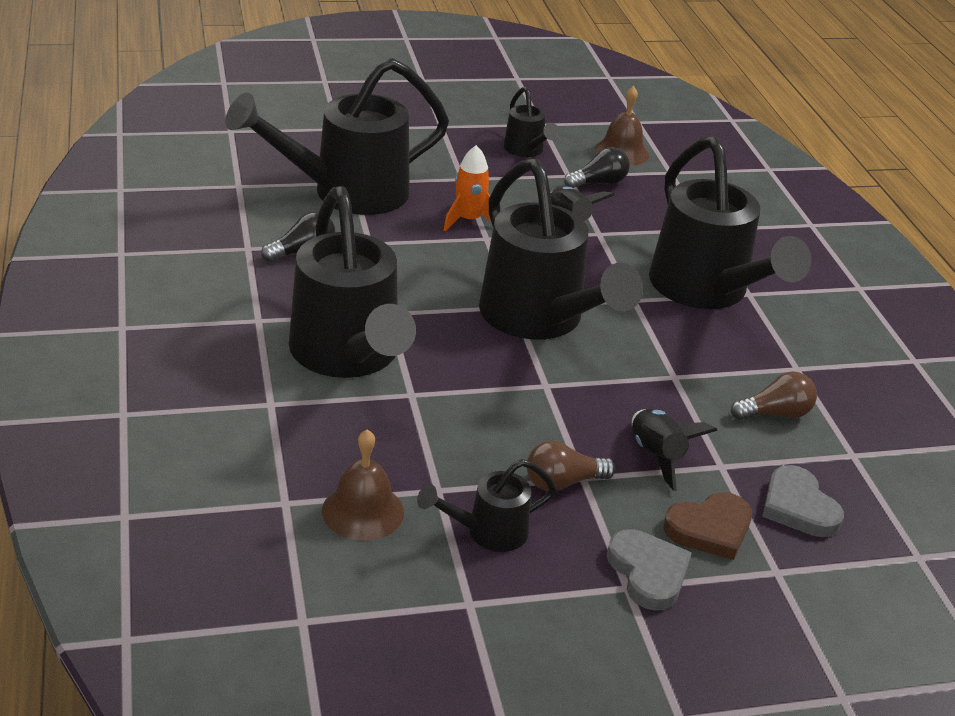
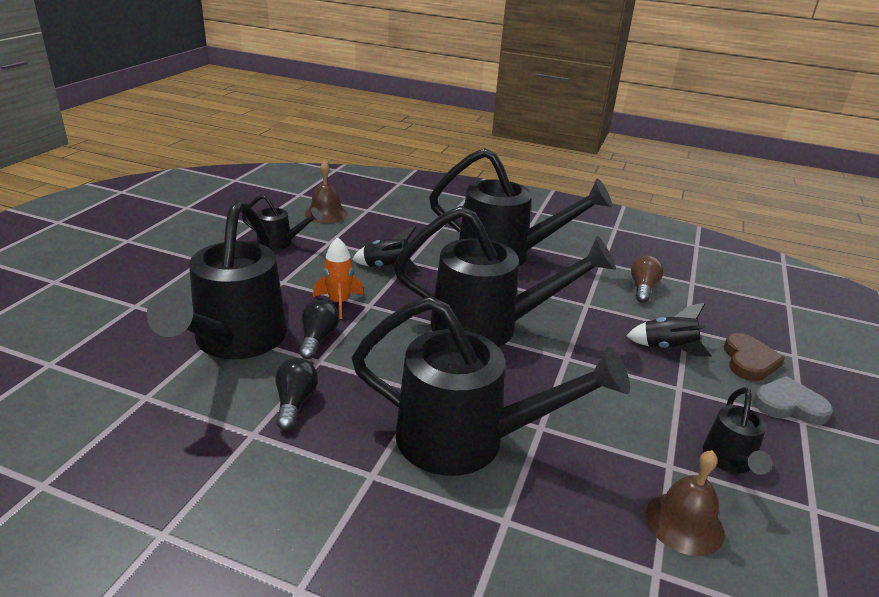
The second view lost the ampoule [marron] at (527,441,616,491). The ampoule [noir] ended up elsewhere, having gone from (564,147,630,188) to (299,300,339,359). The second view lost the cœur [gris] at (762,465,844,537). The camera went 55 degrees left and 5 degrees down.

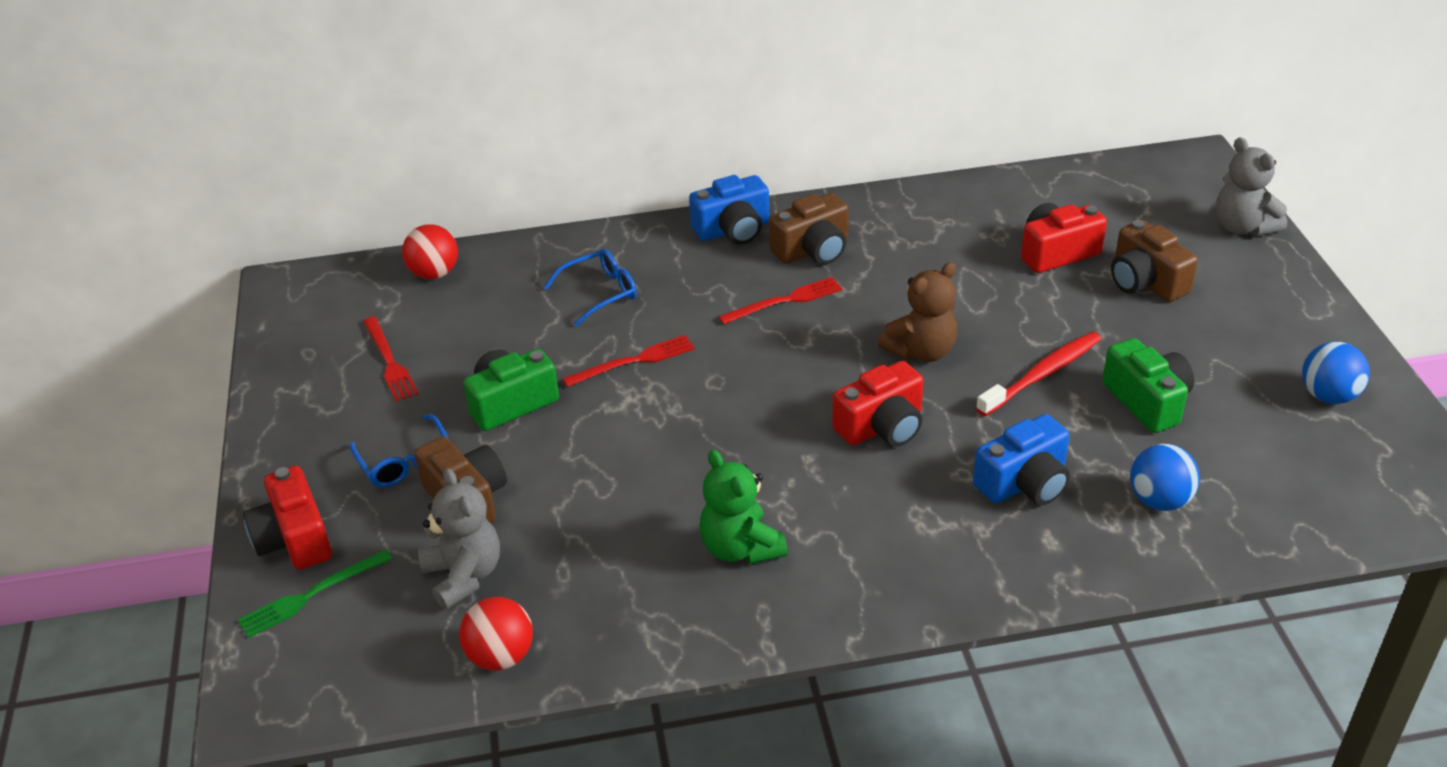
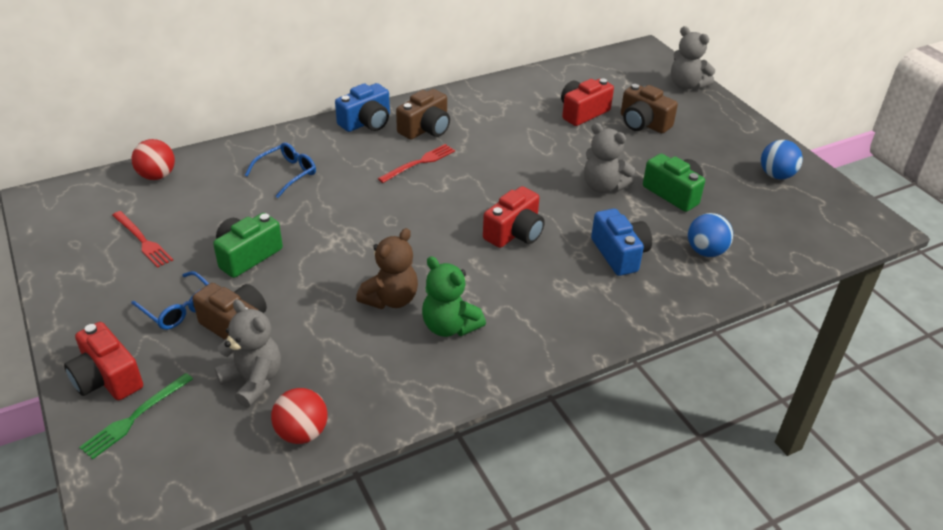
The second view lost the fourchette [rouge] at (563,335,695,387). The ours en peluche [marron] ended up elsewhere, having gone from (878,262,958,362) to (356,228,418,309). The appareil photo [bleu] at (973,414,1070,505) ended up facing another way, 60 degrees counterclockwise from before. Where the brosse à dents [rouge] stood at (976,331,1101,416), the ours en peluche [gris] came to stand at (584,123,635,193). The camera went 20 degrees left and 0 degrees up.

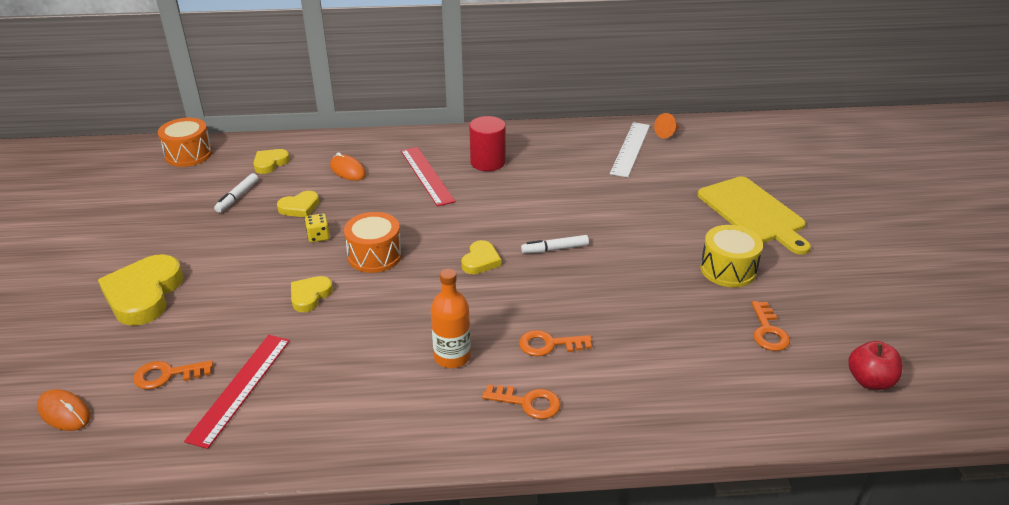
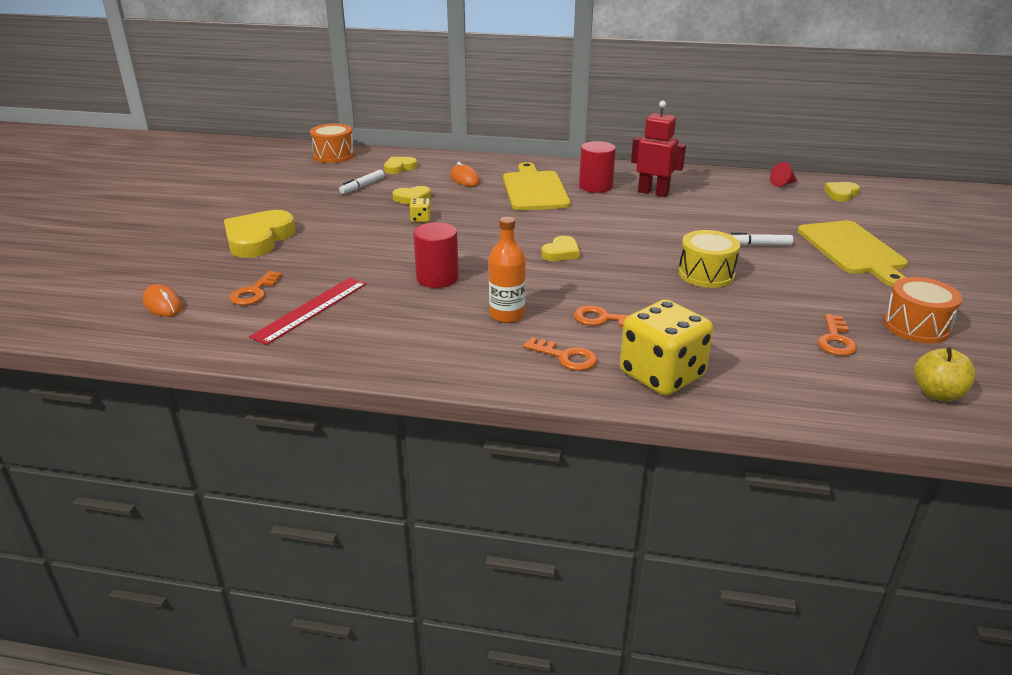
The clé [orange] at (133,360,213,389) ended up facing another way, 75 degrees counterclockwise from before. The cœur [jaune] ended up elsewhere, having gone from (291,276,333,312) to (824,182,860,202). The tambour [orange] ended up elsewhere, having gone from (344,212,402,273) to (883,277,962,343). Where the règle [rouge] stood at (401,147,456,207), the planche à découper [jaune] came to stand at (503,162,571,211). The feutre [blanc] ended up elsewhere, having gone from (521,235,589,254) to (731,232,793,245). The second view lost the règle [blanc] at (610,122,650,178). What was the cône [orange] at (654,113,680,138) turned into the cône [rouge] at (770,162,797,187). The tambour [jaune] ended up elsewhere, having gone from (700,225,763,287) to (678,230,740,288). What was the pomme [rouge] at (848,341,903,390) turned into the pomme [jaune] at (914,347,976,401). The second view gained the cylindre [rouge] at (413,222,459,288). The second view gained the dé [jaune] at (620,299,713,396). The second view gained the robot [rouge] at (631,101,686,197). The camera went 15 degrees right and 5 degrees down.

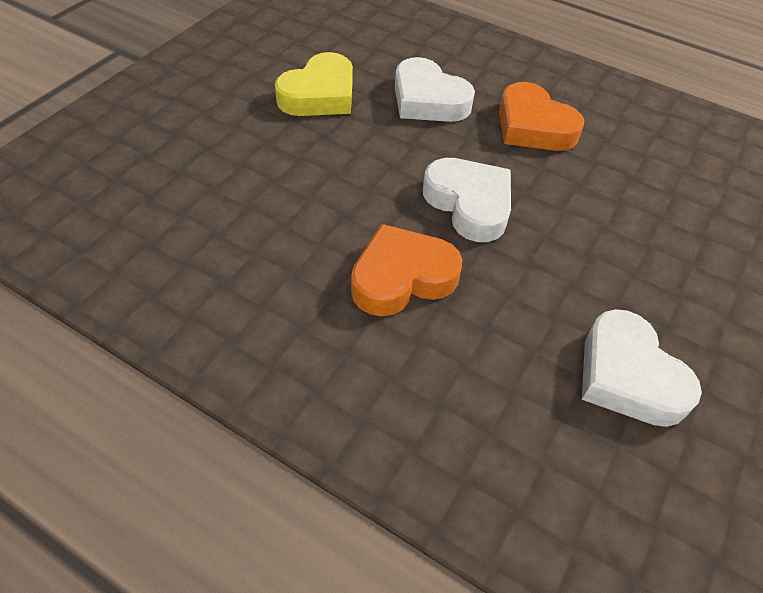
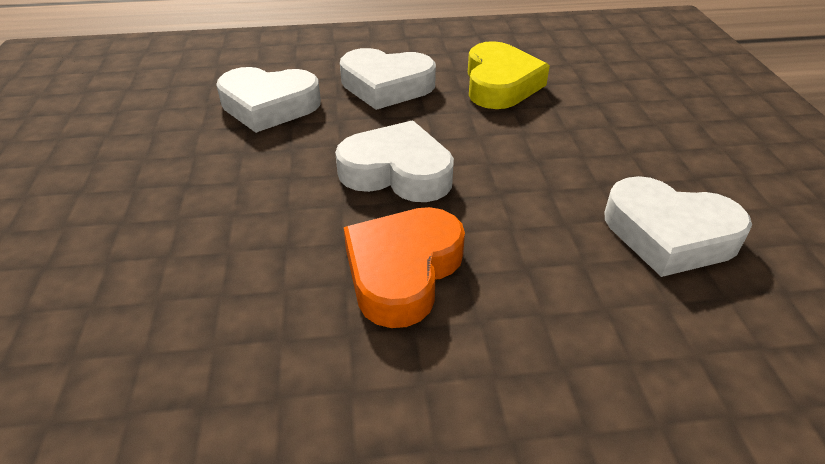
The cœur [jaune] ended up elsewhere, having gone from (275,52,353,116) to (468,41,550,109). What was the cœur [orange] at (499,82,584,151) turned into the cœur [blanc] at (340,48,436,110). The camera went 35 degrees left and 10 degrees down.

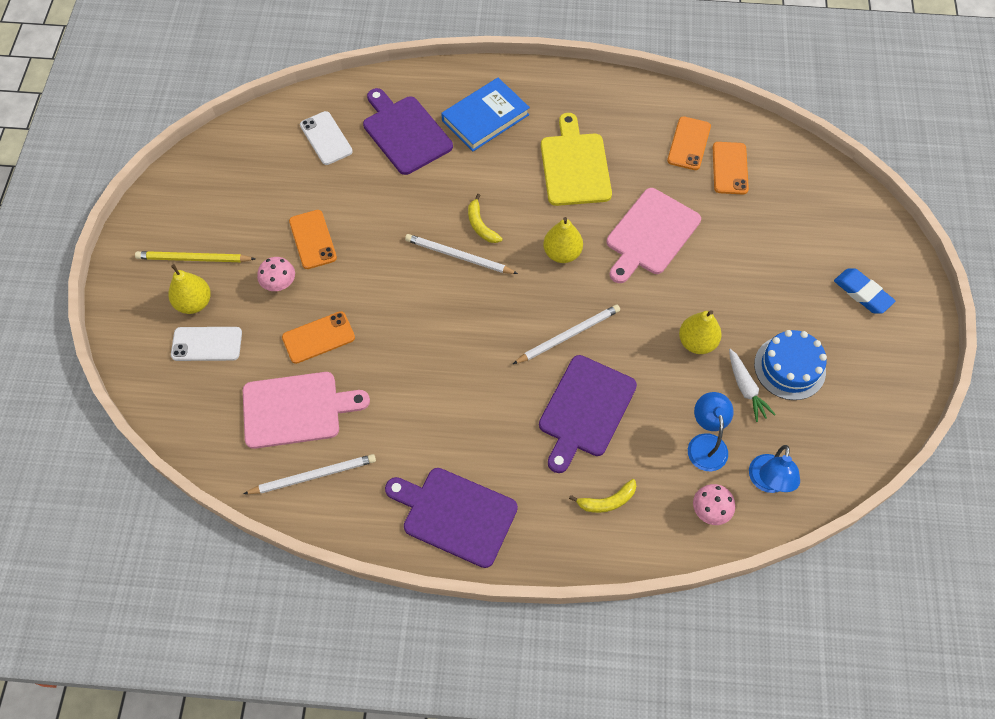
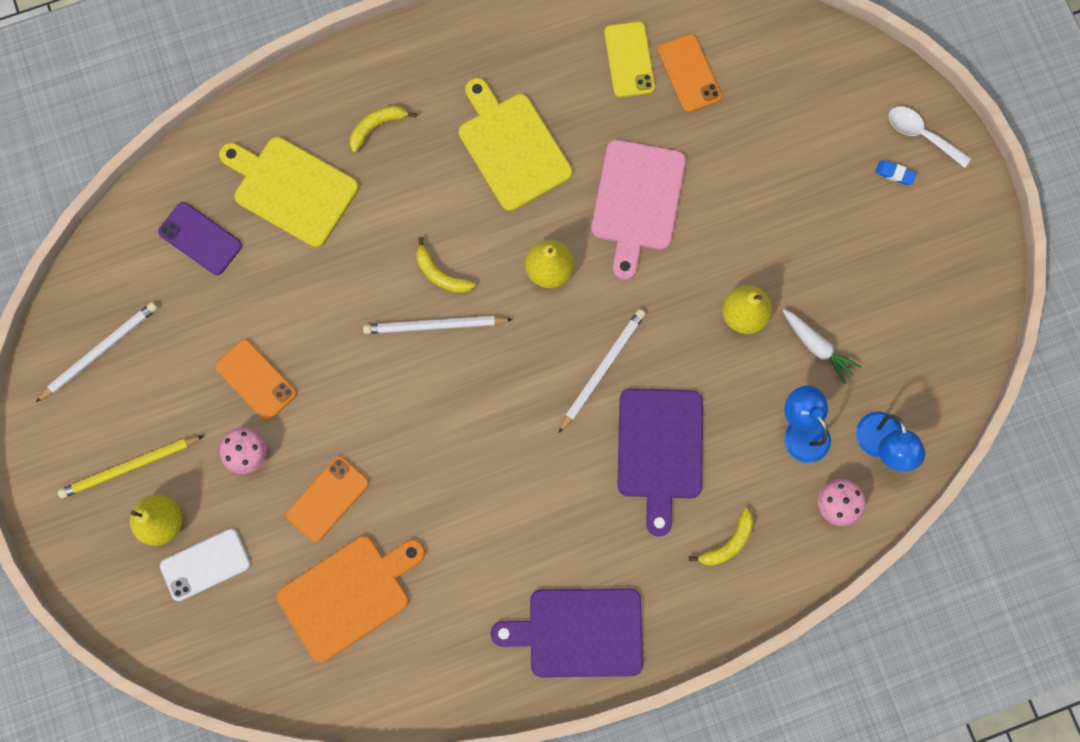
What was the planche à découper [rose] at (243,372,370,449) turned into the planche à découper [orange] at (277,536,425,662). The crayon [blanc] ended up elsewhere, having gone from (243,454,376,494) to (36,302,157,402). What was the téléphone [blanc] at (300,111,353,165) turned into the téléphone [violet] at (158,202,242,275). What was the planche à découper [violet] at (363,88,453,175) turned into the planche à découper [jaune] at (219,137,359,247). Where the livre [bleu] stood at (441,78,530,151), the banane [jaune] came to stand at (350,105,417,152). What was the téléphone [orange] at (667,116,711,170) turned into the téléphone [jaune] at (604,21,655,98). The second view lost the gâteau [bleu] at (754,330,827,400). The size of the gomme [bleu] at (834,269,895,314) changed by a factor of 0.55. The second view gained the cuillère [blanc] at (889,106,971,168). The camera went 25 degrees left and 15 degrees up.

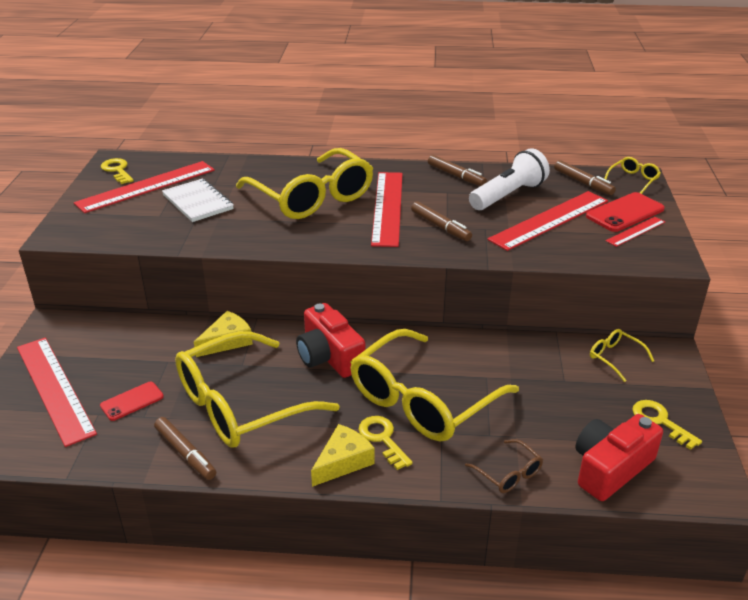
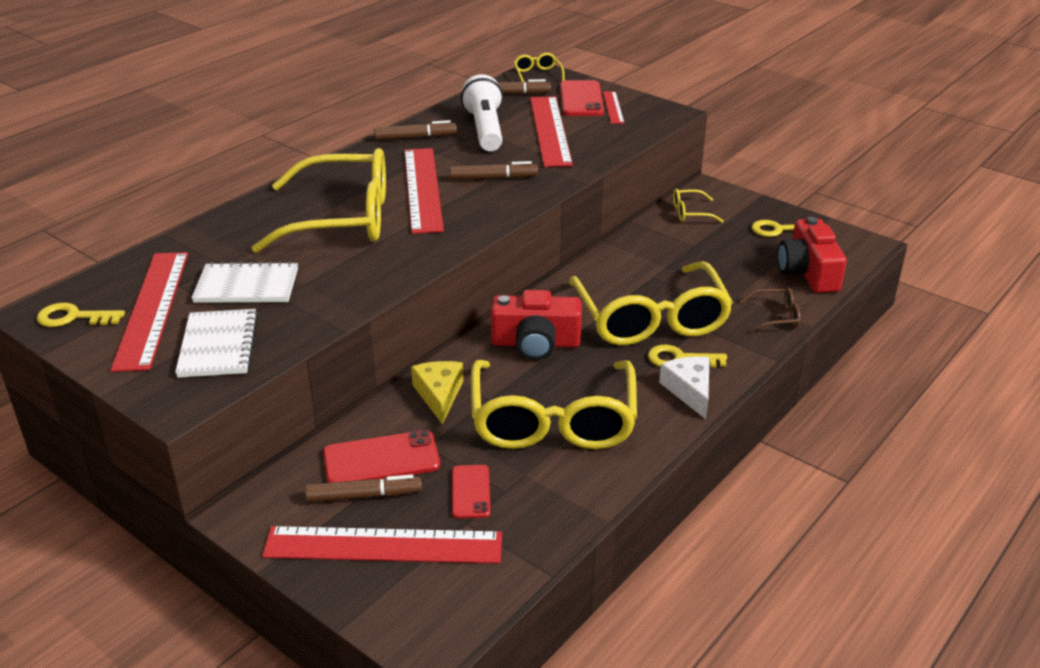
The feutre [marron] ended up elsewhere, having gone from (154,417,216,480) to (305,474,422,502). What was the fromage [jaune] at (311,424,374,487) turned into the fromage [blanc] at (659,356,710,419). The règle [rouge] at (371,172,403,247) ended up facing another way, 45 degrees clockwise from before. The second view gained the carnet [blanc] at (175,309,258,378). The second view gained the téléphone [rouge] at (323,430,440,483). The camera went 55 degrees left and 0 degrees up.

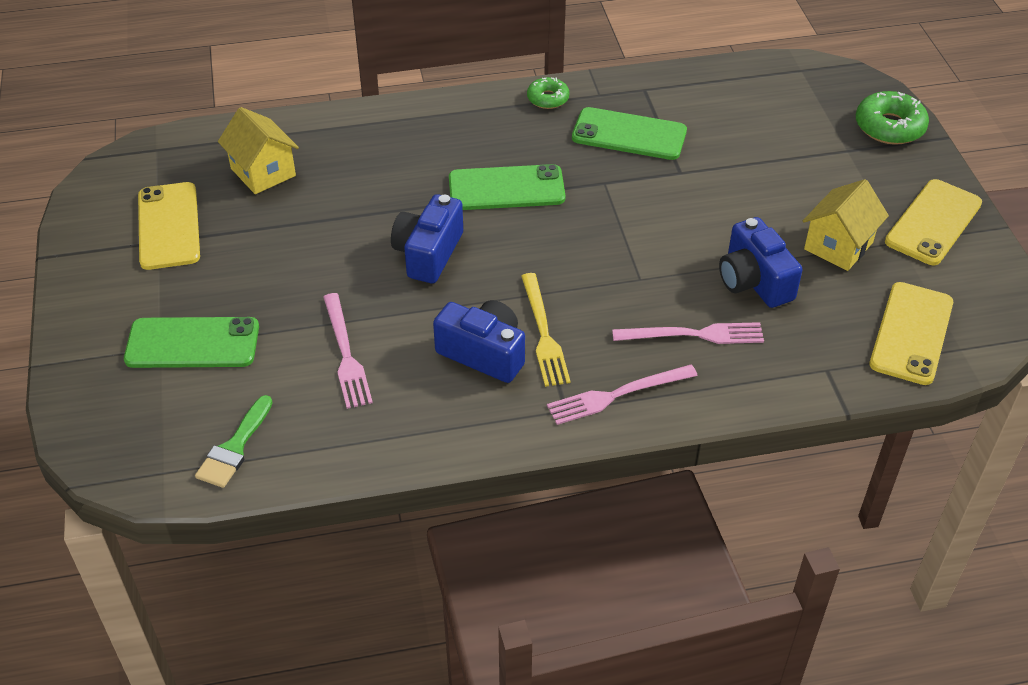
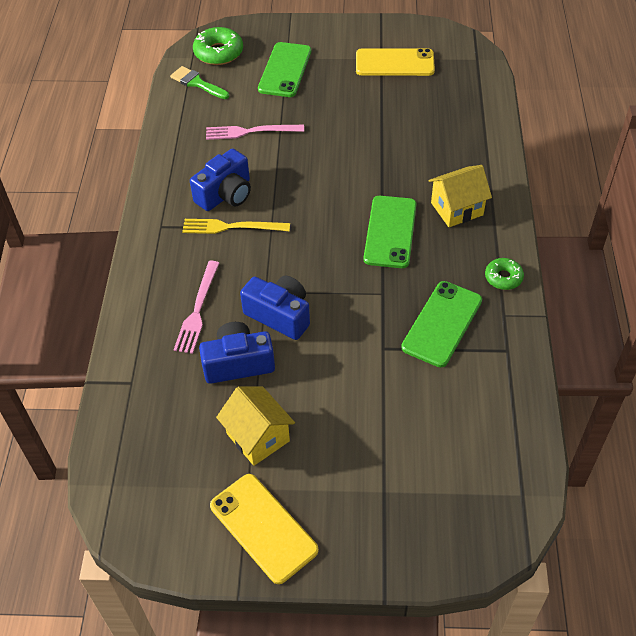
The maison [jaune] ended up elsewhere, having gone from (218,107,299,194) to (428,165,492,227). The appareil photo [bleu] ended up elsewhere, having gone from (391,194,463,283) to (240,276,310,340). The second view lost the fourchette [rose] at (547,364,698,425). The beignet [vert] ended up elsewhere, having gone from (856,91,929,145) to (193,27,243,65). The second view lost the téléphone [jaune] at (869,282,953,385). The camera went 105 degrees right and 5 degrees up.

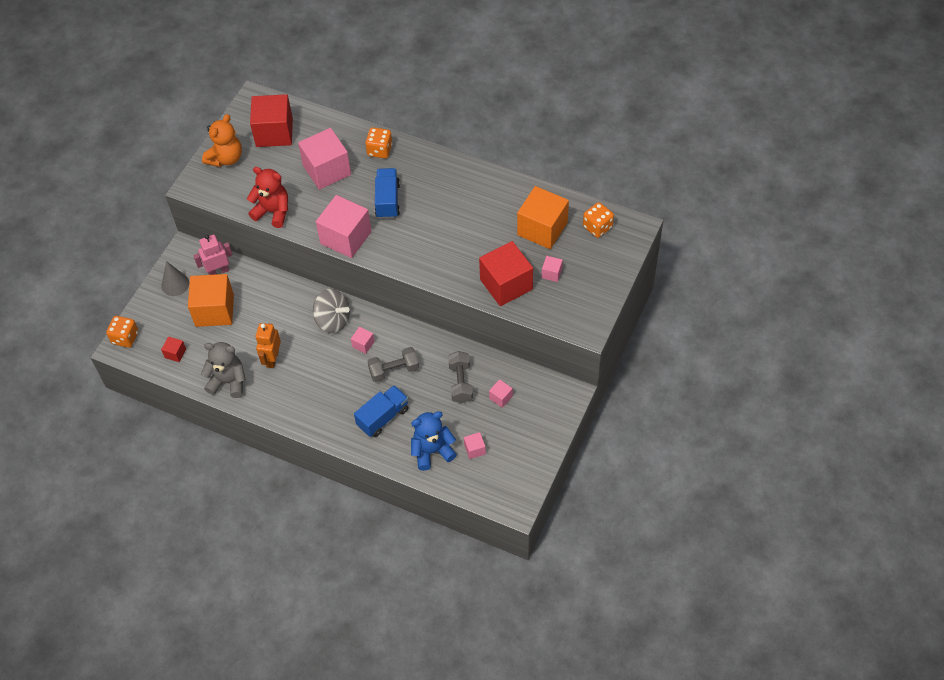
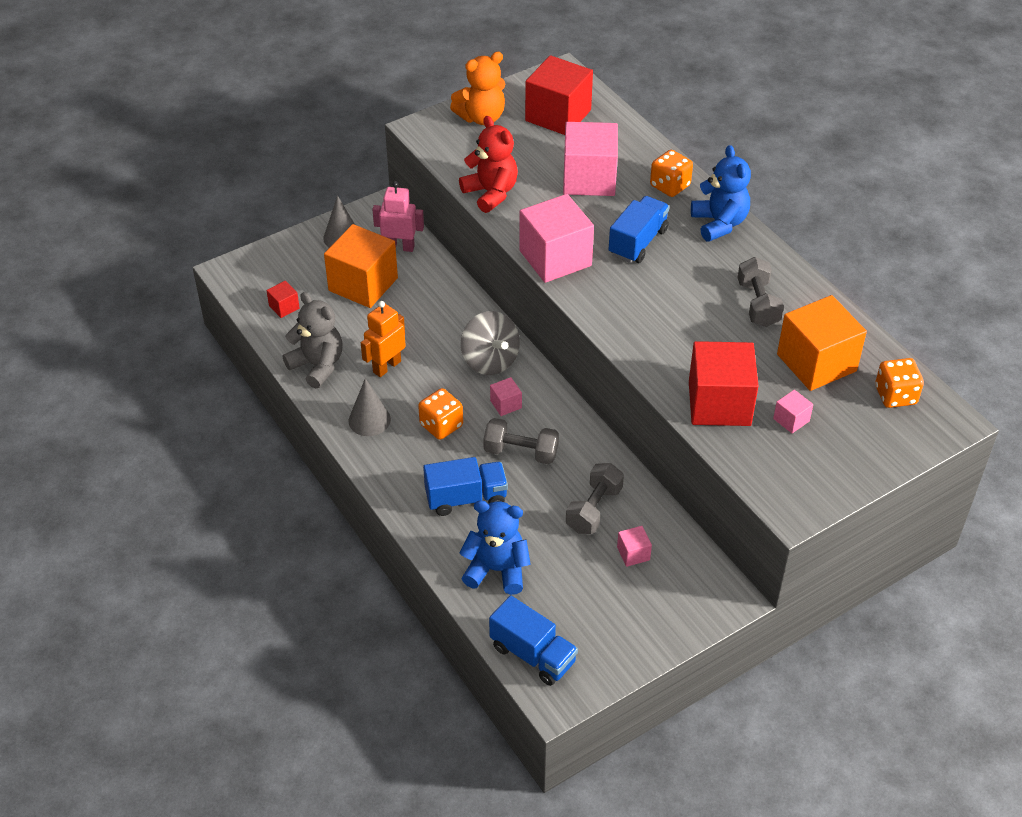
The dé [orange] ended up elsewhere, having gone from (106,316,138,348) to (418,388,463,440). The second view lost the cube [rose] at (464,432,486,459). The second view gained the cône [gris] at (349,378,391,436). The second view gained the camion [bleu] at (489,596,578,686). The second view gained the ours en peluche [bleu] at (691,145,751,242). The second view gained the haltère [gris] at (737,257,784,327). The camera went 30 degrees right and 10 degrees down.

